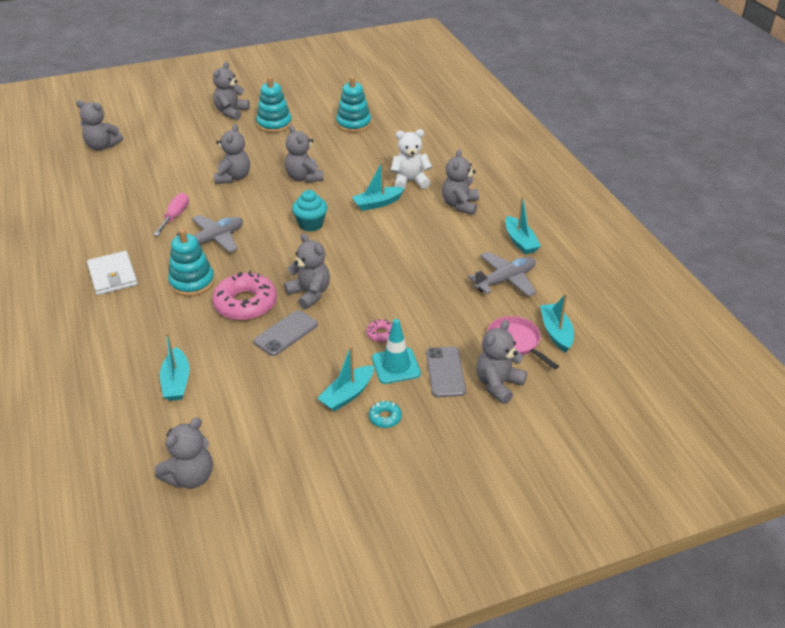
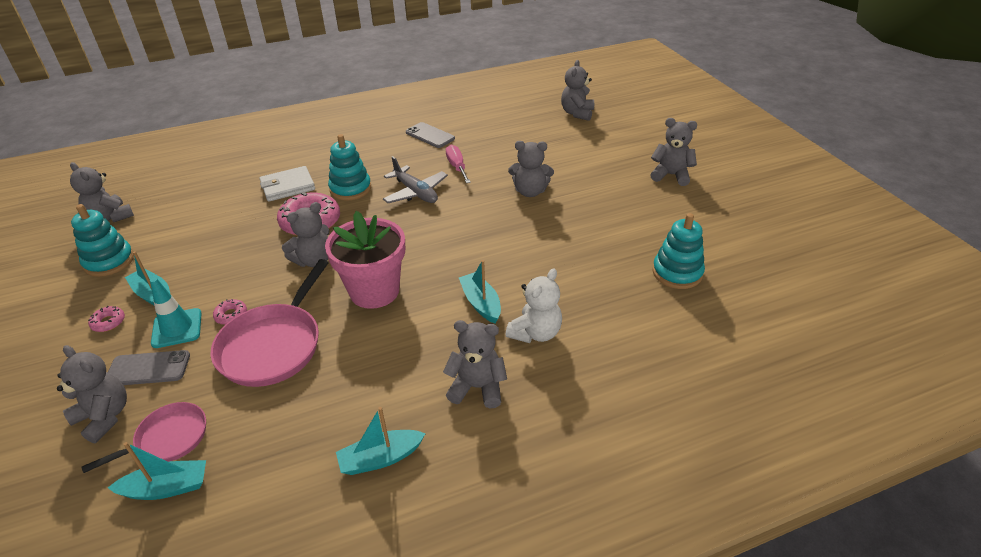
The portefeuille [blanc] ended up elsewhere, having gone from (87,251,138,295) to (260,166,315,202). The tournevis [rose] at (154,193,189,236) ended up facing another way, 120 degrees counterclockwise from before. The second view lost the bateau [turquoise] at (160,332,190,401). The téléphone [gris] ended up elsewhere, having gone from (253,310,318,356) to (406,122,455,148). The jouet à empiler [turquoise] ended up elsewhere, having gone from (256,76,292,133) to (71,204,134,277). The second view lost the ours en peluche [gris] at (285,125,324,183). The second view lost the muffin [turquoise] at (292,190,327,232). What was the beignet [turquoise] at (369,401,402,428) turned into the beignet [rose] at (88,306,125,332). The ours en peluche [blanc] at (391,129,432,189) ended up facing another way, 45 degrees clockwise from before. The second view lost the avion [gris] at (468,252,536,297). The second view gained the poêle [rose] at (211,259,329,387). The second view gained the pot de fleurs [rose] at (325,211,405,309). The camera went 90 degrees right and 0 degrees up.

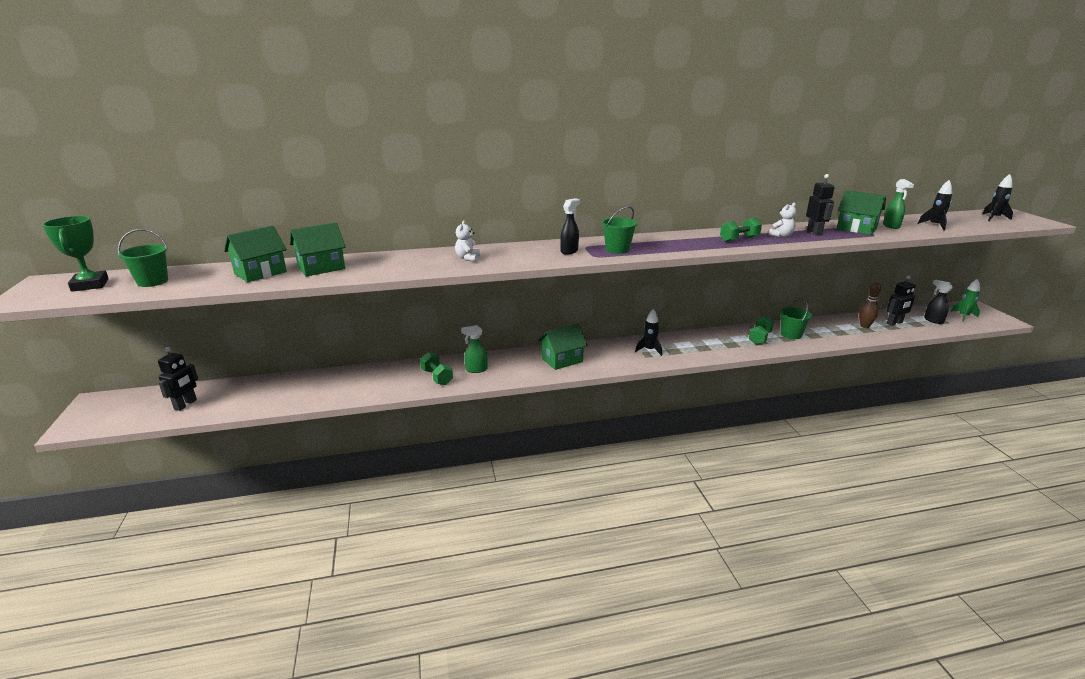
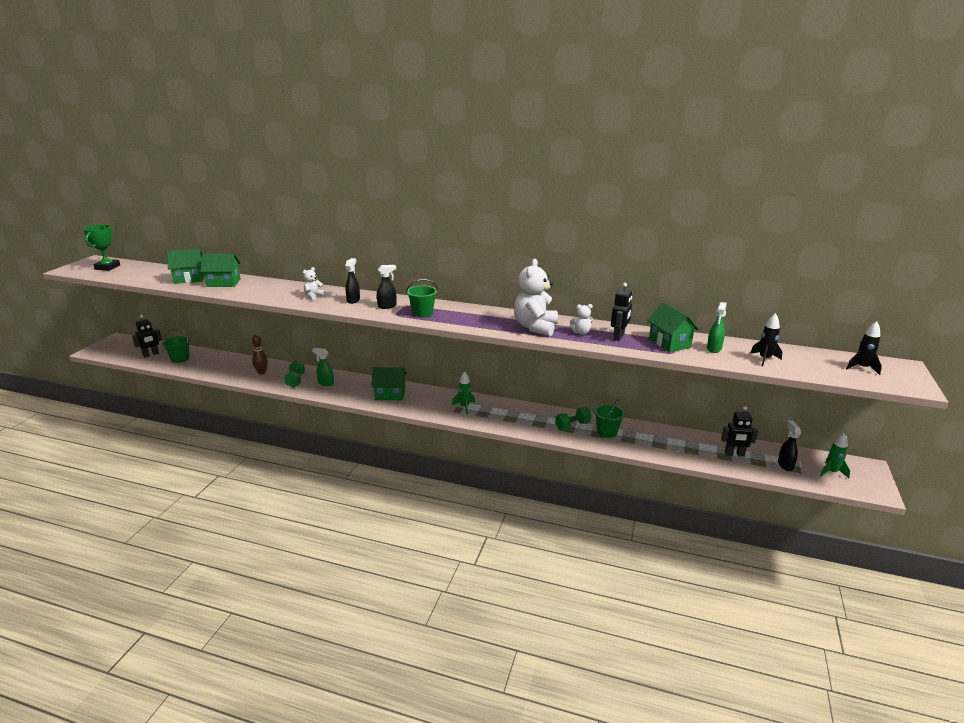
The seau [vert] ended up elsewhere, having gone from (118,229,168,287) to (163,328,190,363). What was the fusée [noir] at (635,309,662,356) turned into the fusée [vert] at (452,371,475,414). Where the haltère [vert] stood at (720,217,762,242), the ours en peluche [blanc] came to stand at (514,259,558,336). The quille [marron] ended up elsewhere, having gone from (859,283,881,328) to (252,335,268,374). The second view gained the vaporisateur [noir] at (345,258,360,304). The camera went 30 degrees right and 0 degrees up.

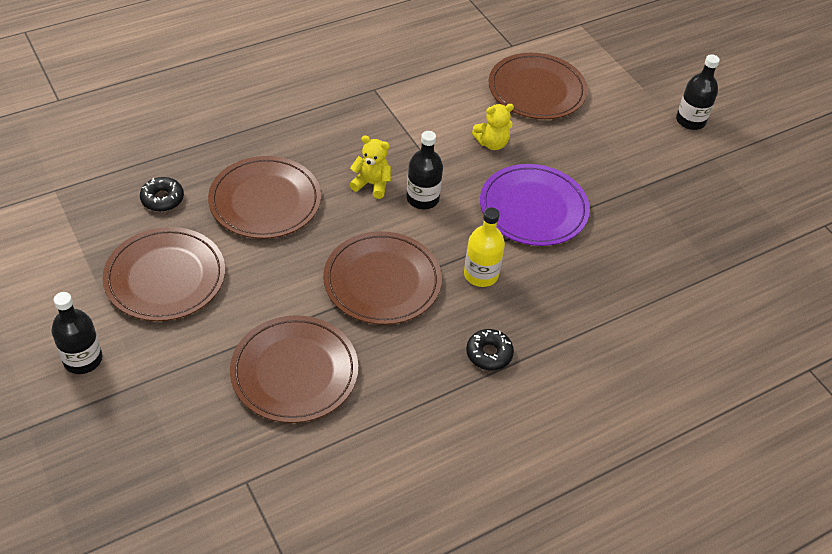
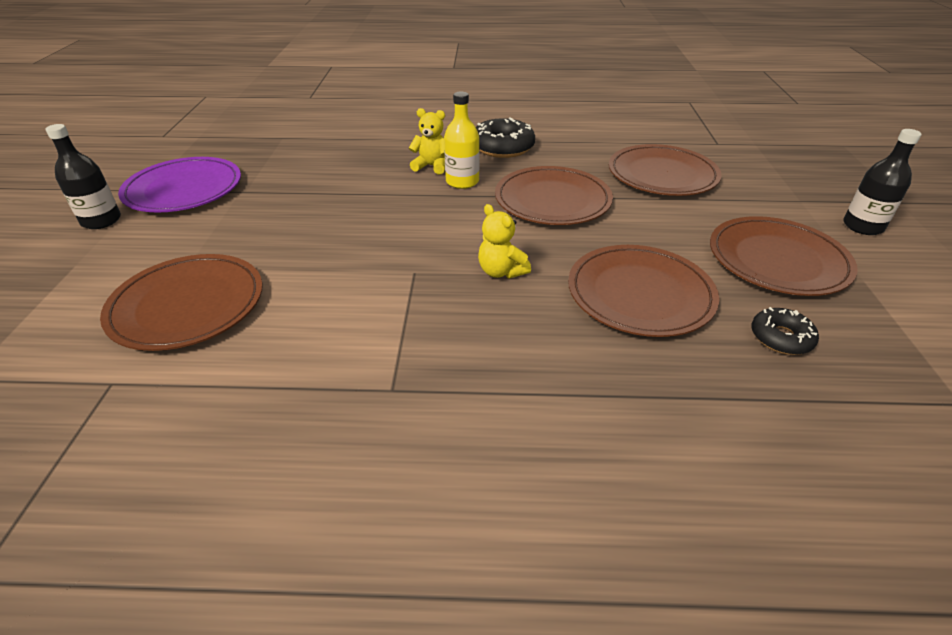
The second view lost the bouteille [noir] at (406,131,443,209). The size of the beignet [noir] at (466,329,514,370) changed by a factor of 1.65. The ours en peluche [jaune] ended up elsewhere, having gone from (472,104,514,150) to (409,108,445,174). The assiette [violet] ended up elsewhere, having gone from (480,164,590,246) to (118,157,241,212). The camera went 145 degrees left and 10 degrees down.

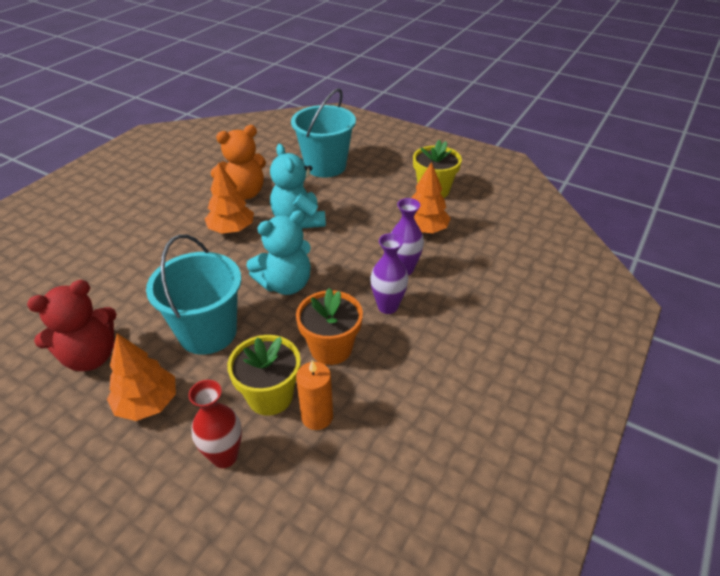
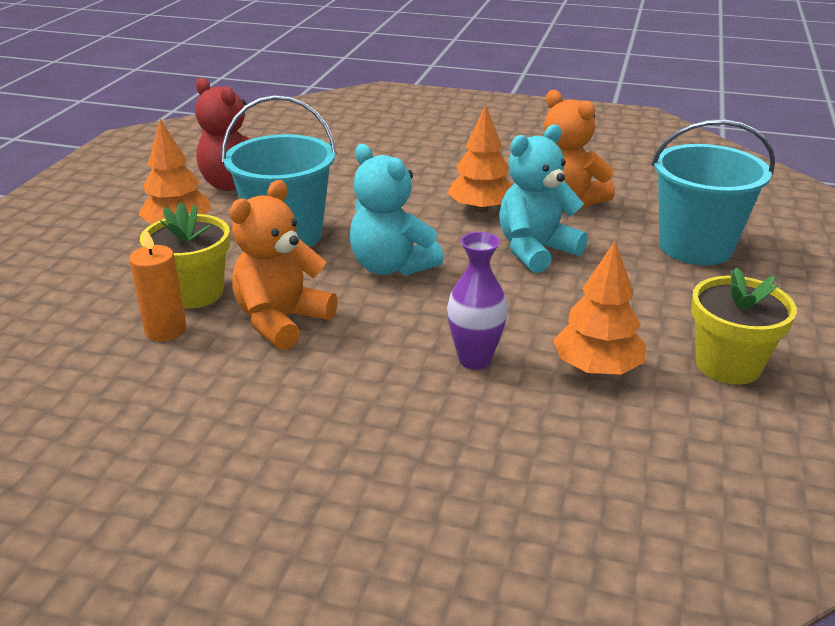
The second view lost the vase [rouge] at (188,380,242,468). Where the pot de fleurs [orange] stood at (296,288,363,365), the ours en peluche [orange] came to stand at (230,180,337,350). The second view lost the vase [violet] at (370,233,408,314). The camera went 75 degrees right and 10 degrees down.

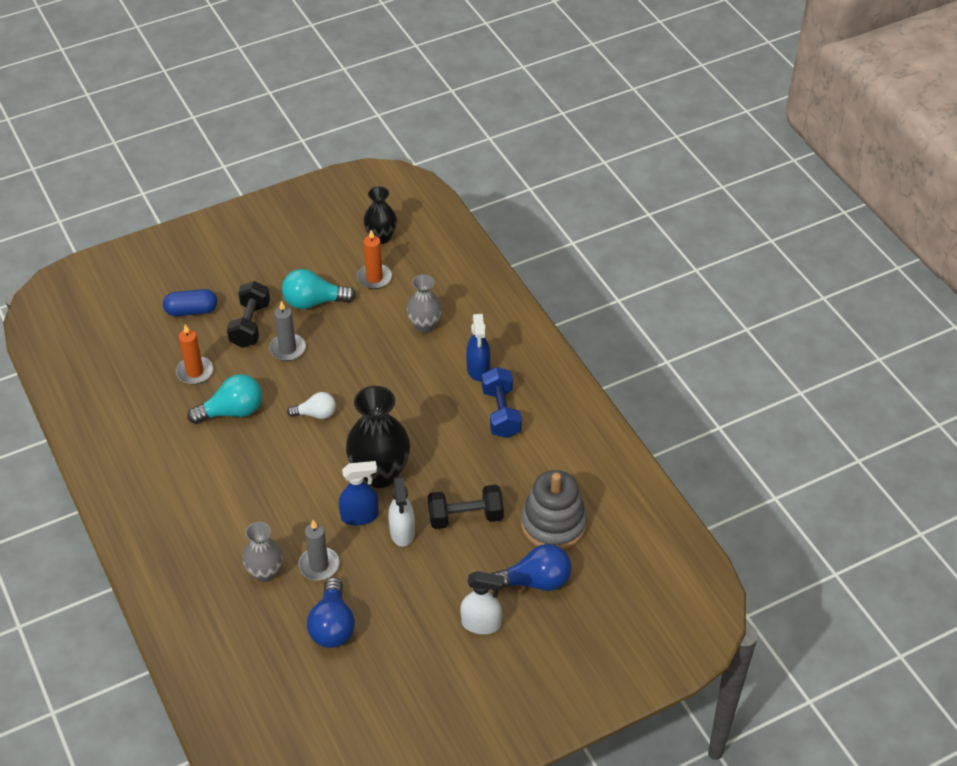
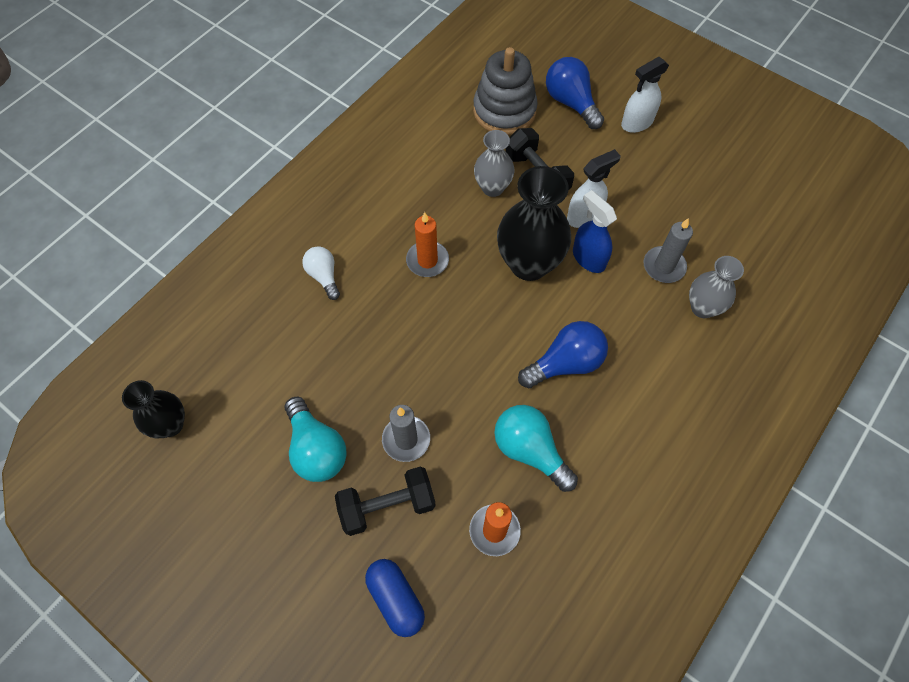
The ampoule [blanc] ended up elsewhere, having gone from (287,392,336,419) to (302,246,340,300). The ampoule [bleu] ended up elsewhere, having gone from (307,577,355,648) to (518,321,608,389). The bougie [orange] ended up elsewhere, having gone from (357,230,392,289) to (406,212,449,277). The vase [gris] ended up elsewhere, having gone from (407,274,442,333) to (474,130,515,197). The vaporisateur [blanc] at (460,571,505,634) ended up facing another way, 105 degrees counterclockwise from before. The second view lost the vaporisateur [bleu] at (466,314,490,381). The second view lost the haltère [bleu] at (482,367,522,438). The camera went 115 degrees left and 15 degrees up.

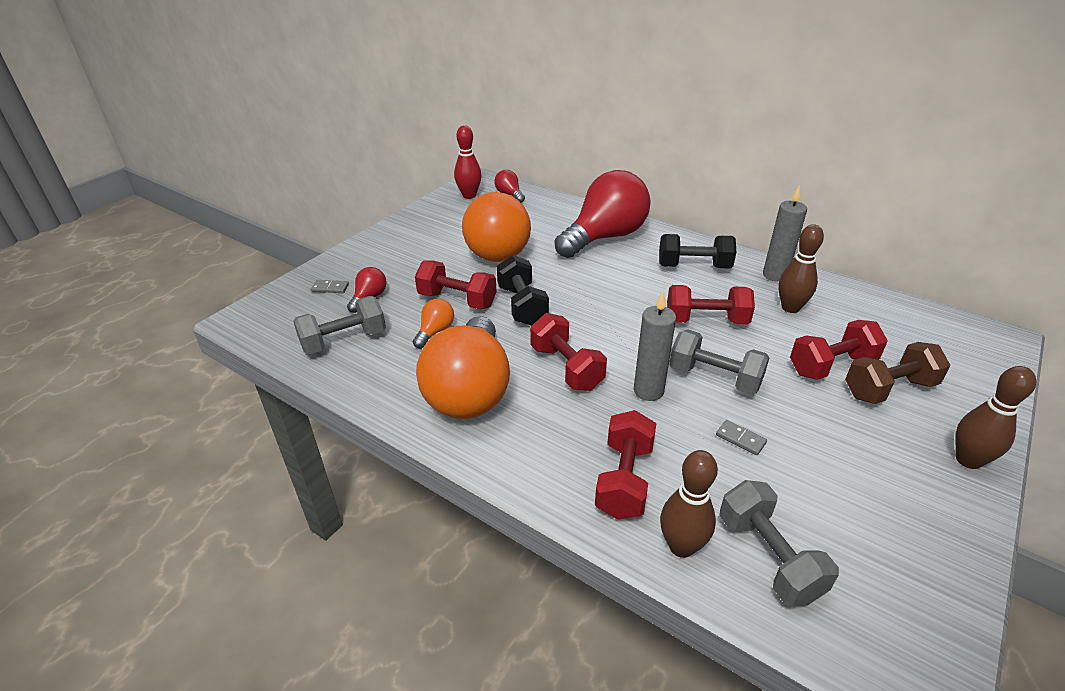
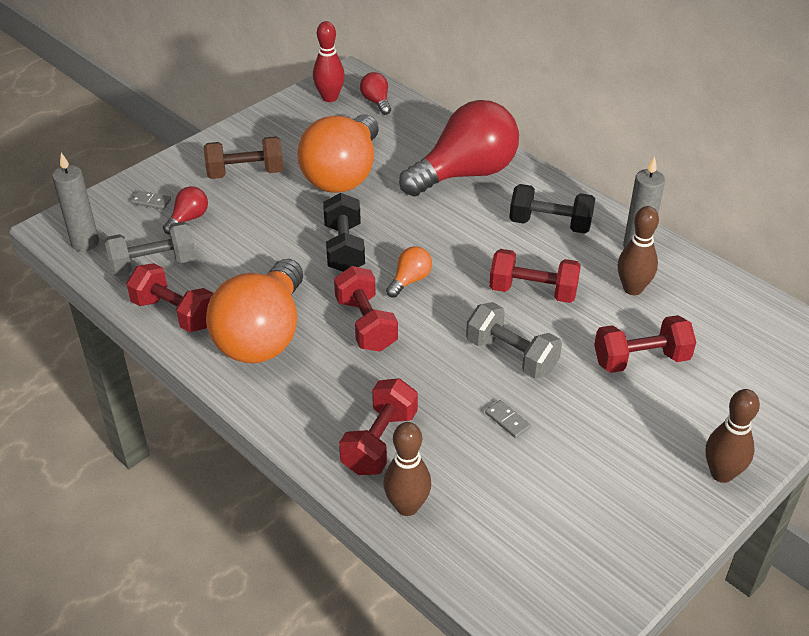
The ampoule [orange] ended up elsewhere, having gone from (413,299,454,348) to (386,246,432,298). The haltère [rouge] ended up elsewhere, having gone from (415,261,497,309) to (126,263,214,332). The bougie [gris] ended up elsewhere, having gone from (634,292,676,401) to (52,153,99,251). The second view lost the haltère [gris] at (719,480,839,606). The haltère [marron] ended up elsewhere, having gone from (845,342,950,404) to (204,136,284,179). The camera went 10 degrees right and 5 degrees up.

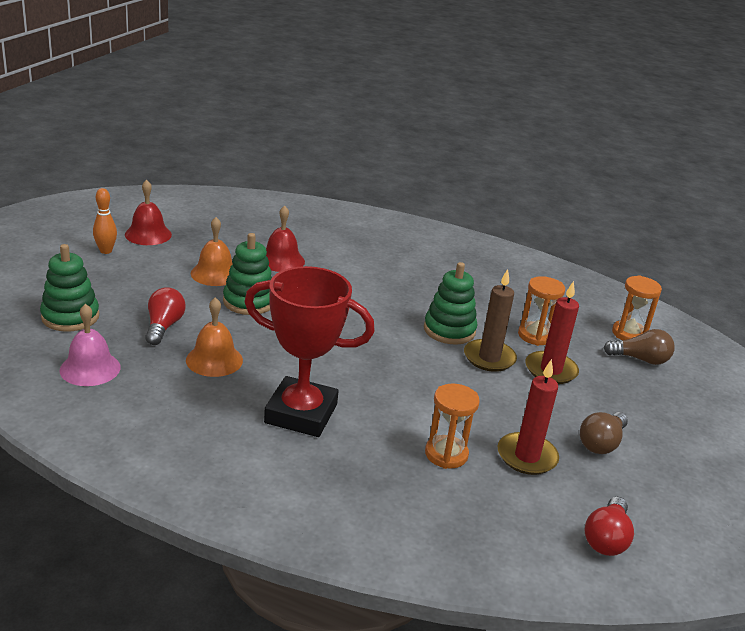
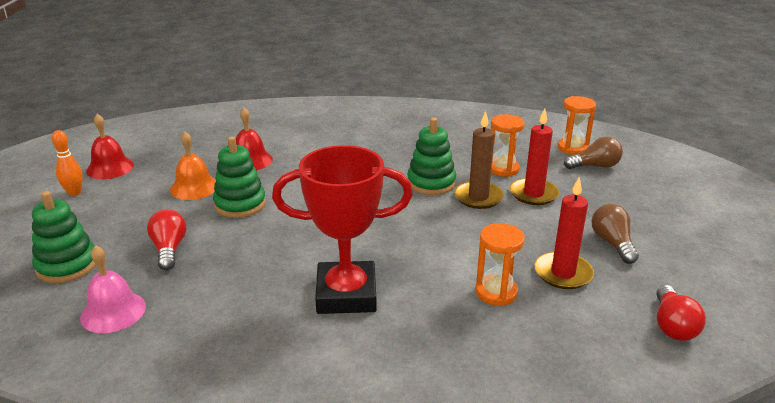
The second view lost the cloche [orange] at (186,297,243,377). The ampoule [marron] at (580,412,628,454) ended up facing another way, 150 degrees clockwise from before. The camera went 15 degrees left and 0 degrees up.

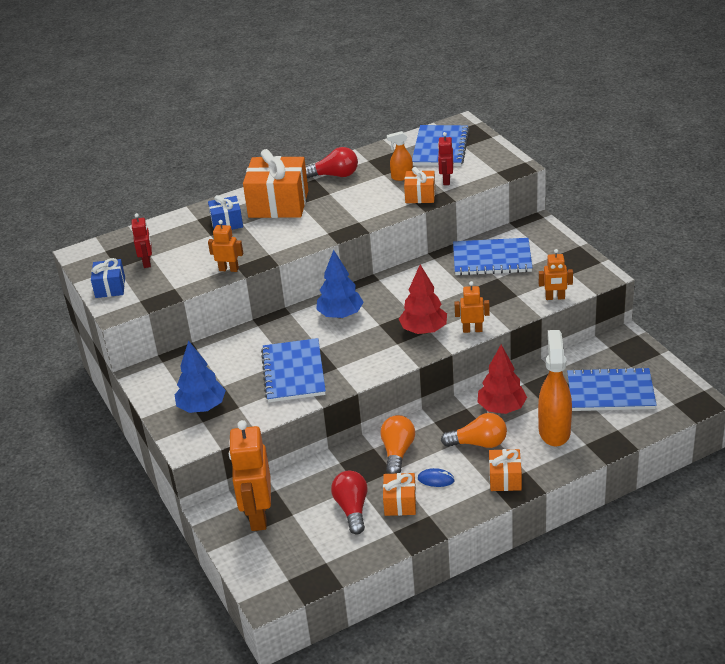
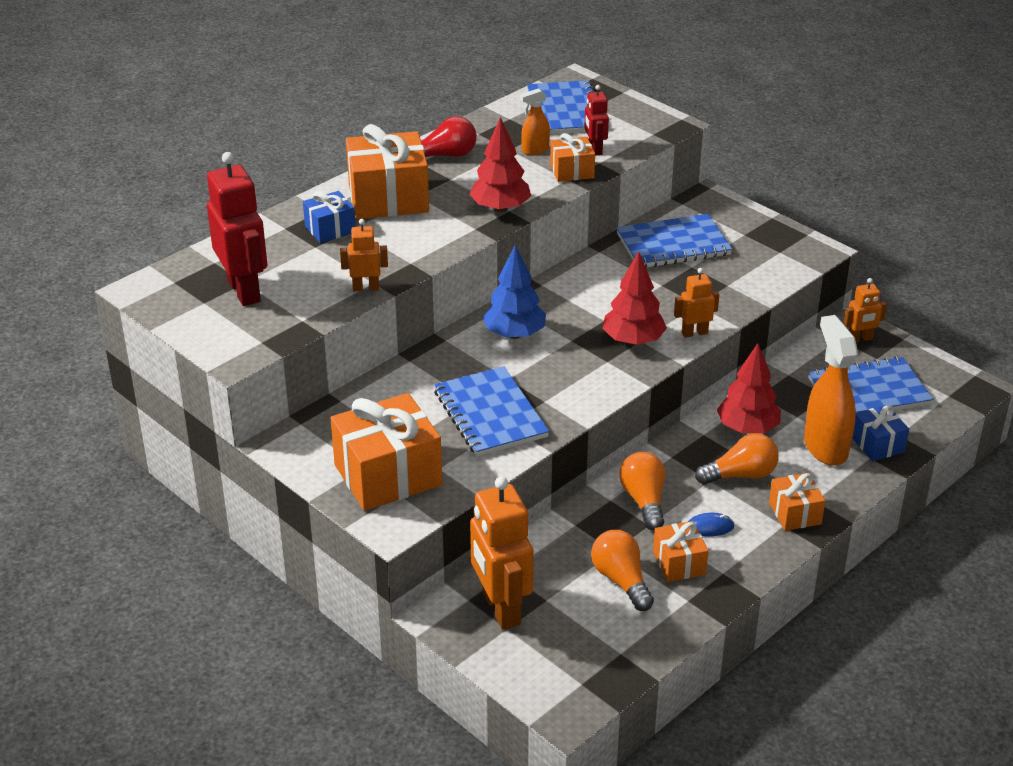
The cadeau [bleu] ended up elsewhere, having gone from (91,258,125,298) to (852,405,909,461). The size of the robot [rouge] at (132,213,152,268) changed by a factor of 1.94. Where the arbre [bleu] stood at (175,340,226,413), the cadeau [orange] came to stand at (331,393,442,511). What was the ampoule [rouge] at (331,470,368,535) turned into the ampoule [orange] at (591,530,654,611). The robot [orange] ended up elsewhere, having gone from (539,249,573,300) to (844,278,887,342). The second view gained the arbre [rouge] at (469,117,531,212). The camera went 20 degrees left and 0 degrees up.

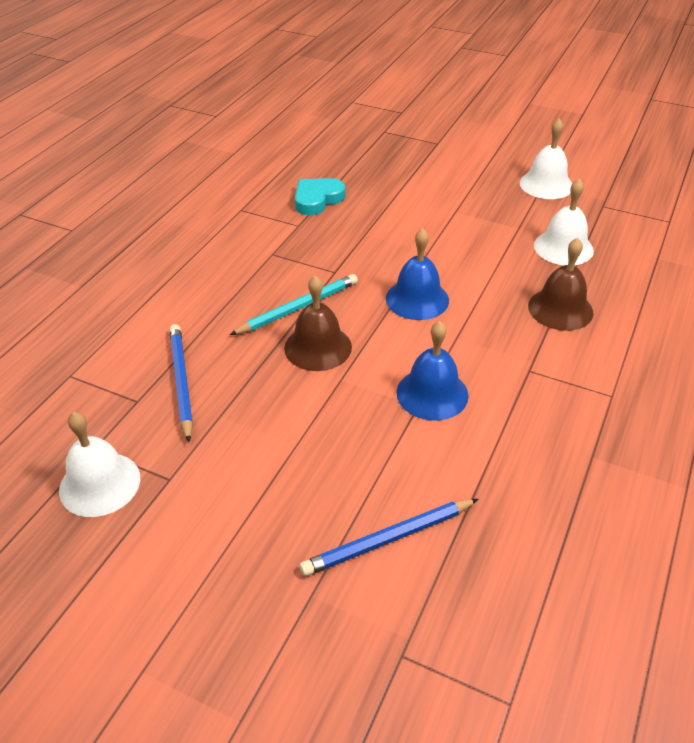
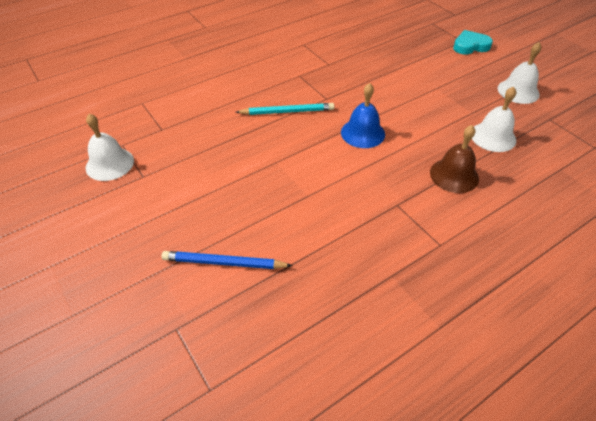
The second view lost the crayon [bleu] at (170,324,193,442). The second view lost the cloche [marron] at (284,276,352,371). The cœur [turquoise] ended up elsewhere, having gone from (295,178,345,215) to (453,30,493,55). The second view lost the cloche [bleu] at (397,321,469,421). The camera went 30 degrees right and 5 degrees up.

